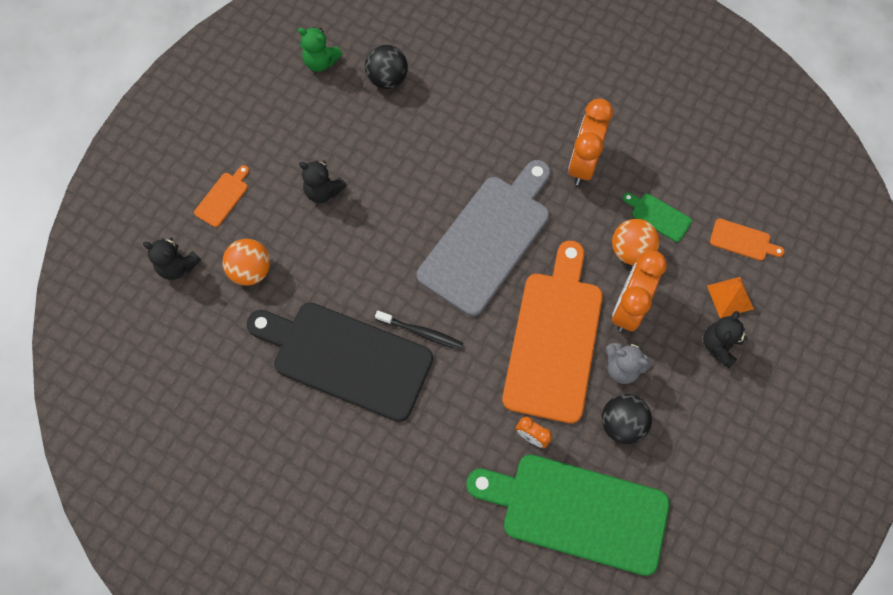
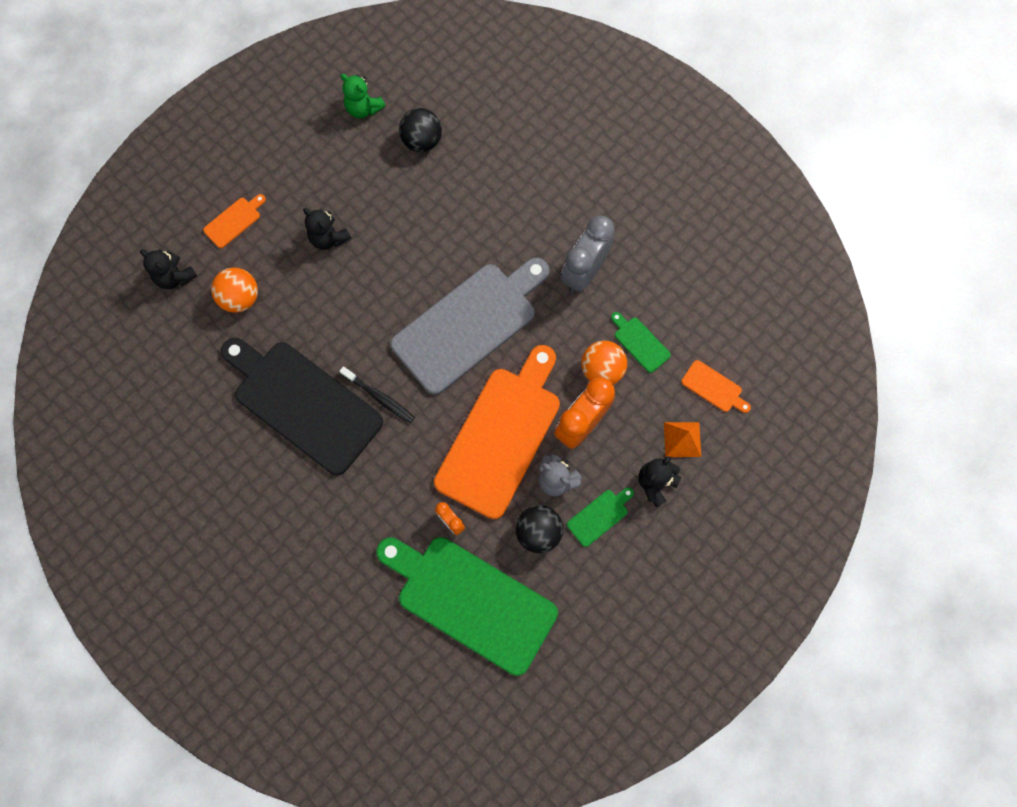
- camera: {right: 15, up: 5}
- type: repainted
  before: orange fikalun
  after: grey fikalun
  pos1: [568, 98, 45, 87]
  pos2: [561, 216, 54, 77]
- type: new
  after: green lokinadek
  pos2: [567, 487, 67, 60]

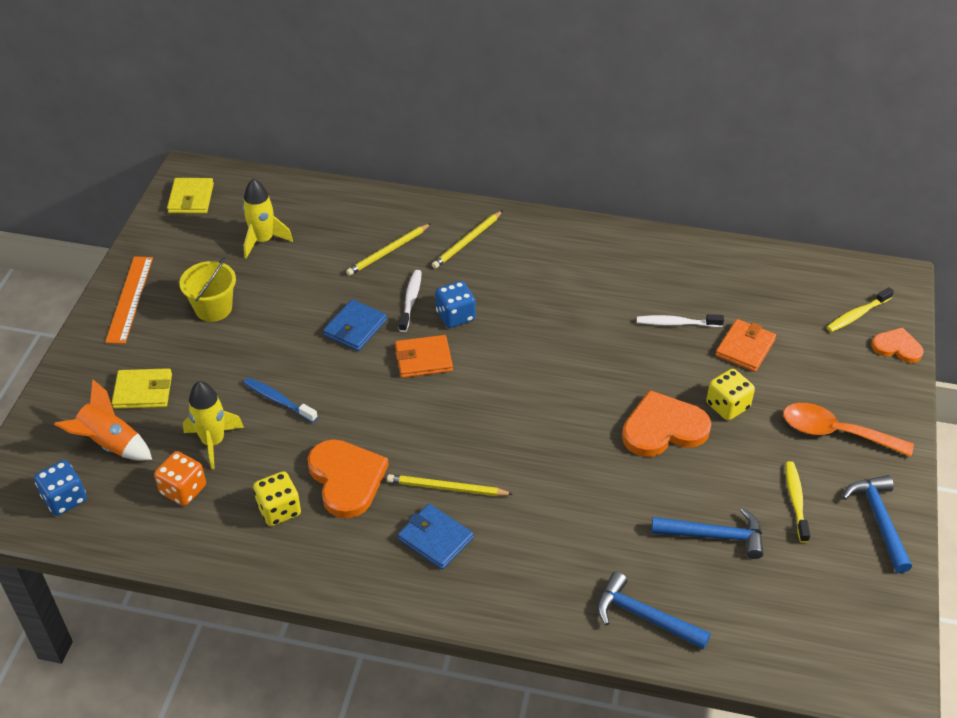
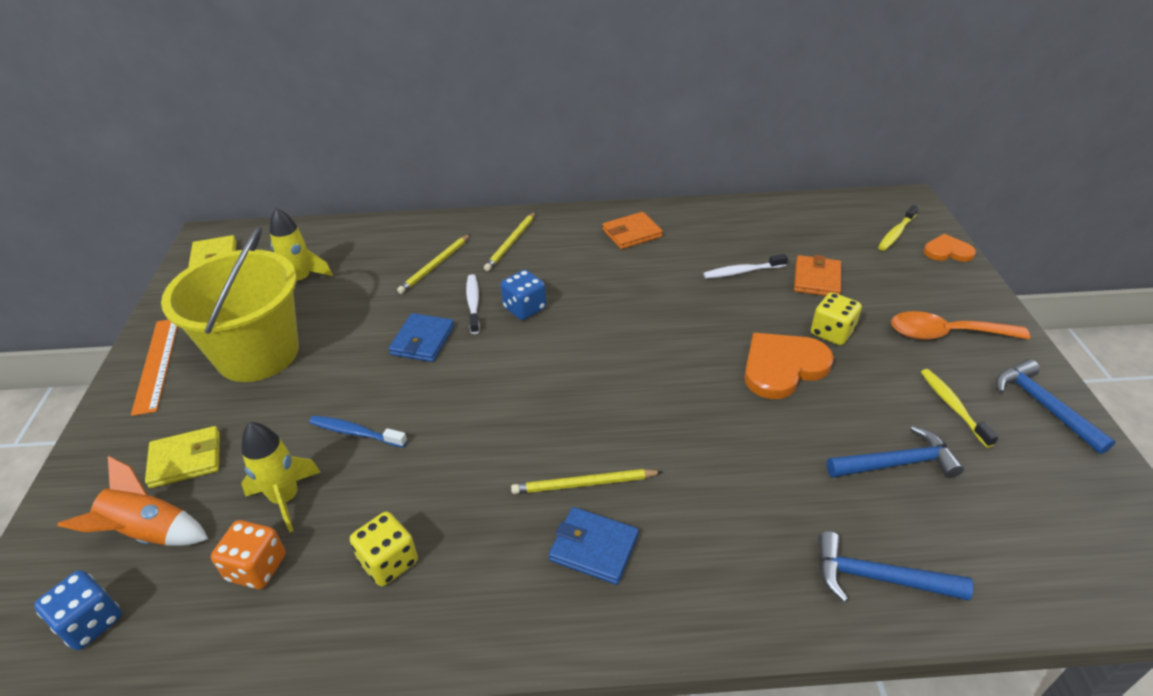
- camera: {right: -15, up: -5}
- type: scaled
  before: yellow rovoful
  pos1: [179, 257, 57, 65]
  pos2: [161, 227, 138, 155]
  scale: 1.93
- type: shifted
  before: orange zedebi
  pos1: [395, 335, 58, 43]
  pos2: [602, 212, 61, 37]
- type: gone
  before: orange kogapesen
  pos1: [307, 439, 81, 79]

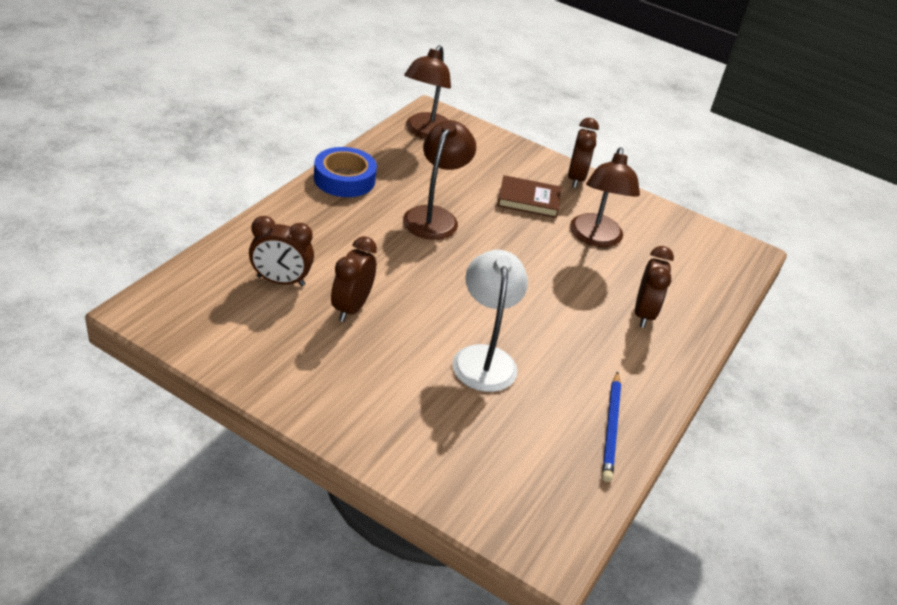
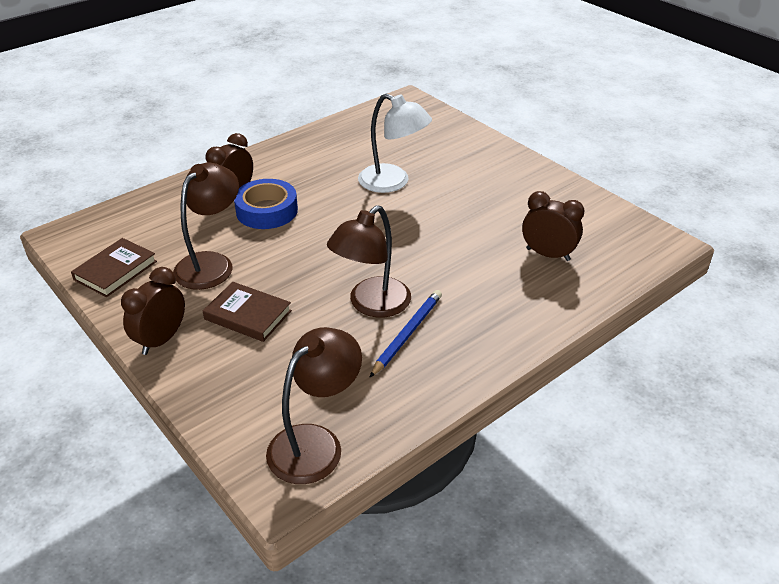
- camera: {right: -155, up: 0}
- type: new
  after: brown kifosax
  pos2: [71, 238, 86, 59]
- type: shifted
  before: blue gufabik
  pos1: [314, 147, 63, 50]
  pos2: [234, 179, 64, 50]
- type: rotated
  before: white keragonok
  pos1: [452, 250, 76, 142]
  pos2: [358, 93, 74, 100]
  turn: -75
- type: shifted
  before: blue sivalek
  pos1: [602, 371, 19, 111]
  pos2: [369, 290, 73, 88]
- type: gone
  before: brown fikalun
  pos1: [331, 236, 46, 86]

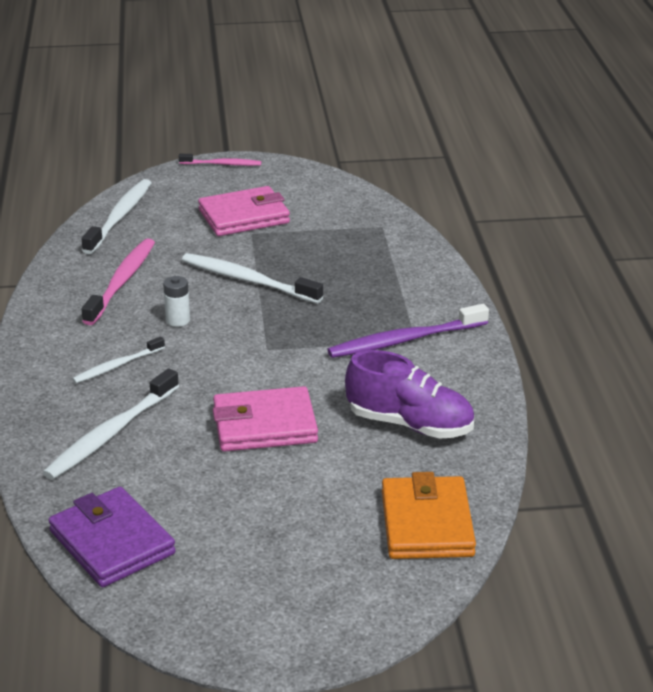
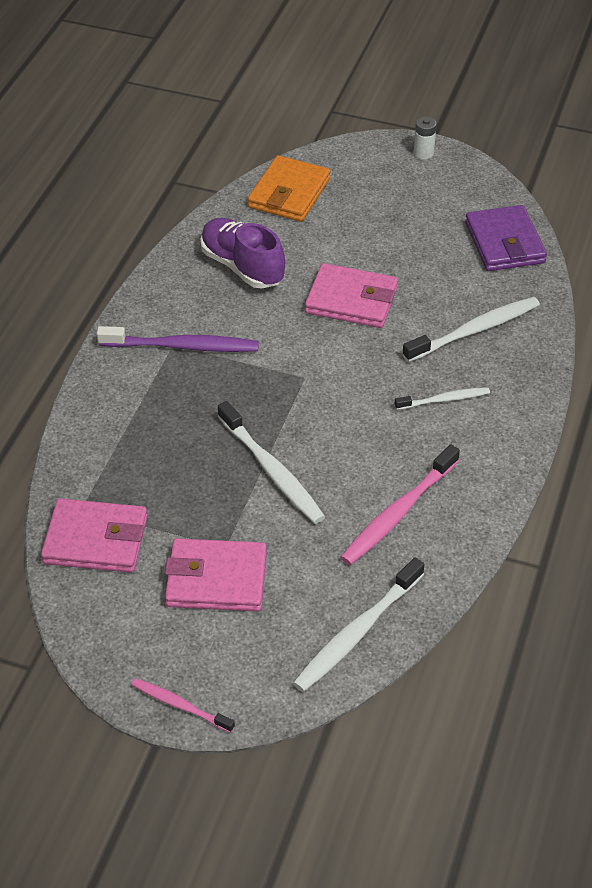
- camera: {right: -155, up: 15}
- type: new
  after: pink zedebi
  pos2: [41, 498, 106, 75]
- type: shifted
  before: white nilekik
  pos1: [163, 276, 27, 51]
  pos2: [414, 117, 23, 43]

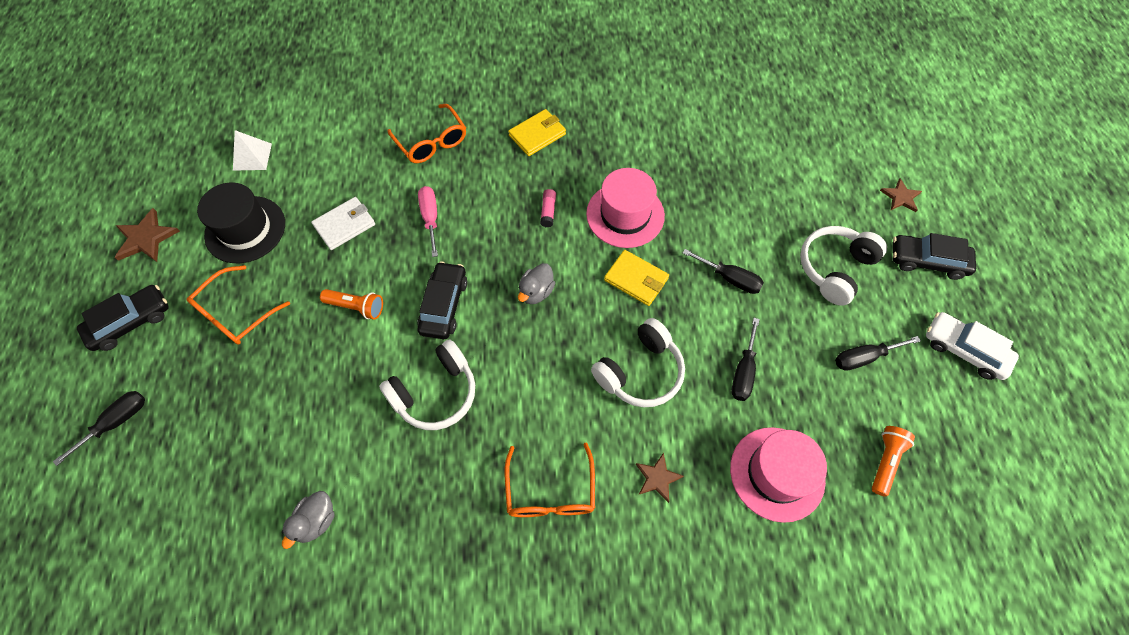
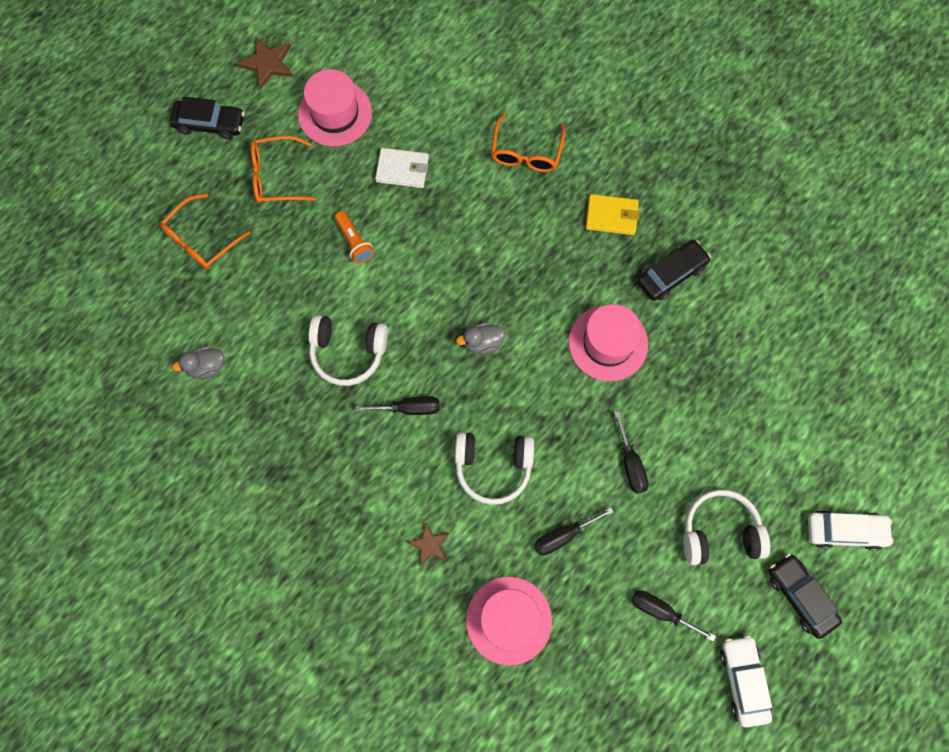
- camera: {right: 45, up: 10}
- type: shifted
  before: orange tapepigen
  pos1: [505, 442, 90, 75]
  pos2: [160, 194, 90, 75]
- type: repainted
  before: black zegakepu
  after: pink zegakepu
  pos1: [197, 183, 88, 80]
  pos2: [298, 69, 74, 77]
- type: shifted
  before: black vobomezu
  pos1: [53, 391, 92, 75]
  pos2: [356, 396, 84, 19]
- type: shifted
  before: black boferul
  pos1: [417, 261, 50, 78]
  pos2: [637, 240, 74, 61]
- type: swapped
  before: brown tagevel
  after: white boferul
  pos1: [880, 178, 42, 34]
  pos2: [808, 510, 86, 40]
- type: gone
  before: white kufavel
  pos1: [233, 130, 39, 41]
- type: gone
  before: pink vobomezu
  pos1: [418, 186, 20, 71]
- type: gone
  before: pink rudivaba
  pos1: [540, 189, 16, 38]
- type: gone
  before: yellow zedebi
  pos1: [604, 250, 65, 56]
- type: gone
  before: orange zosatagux
  pos1: [872, 426, 43, 71]

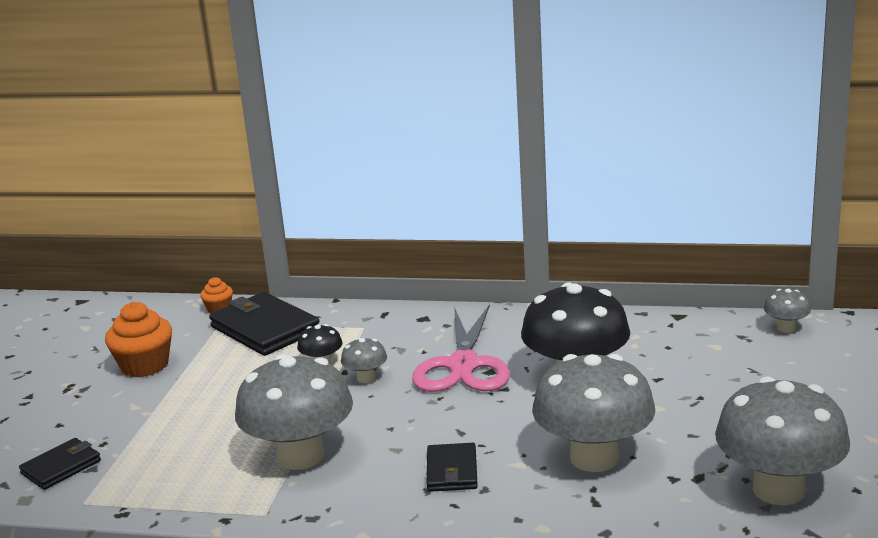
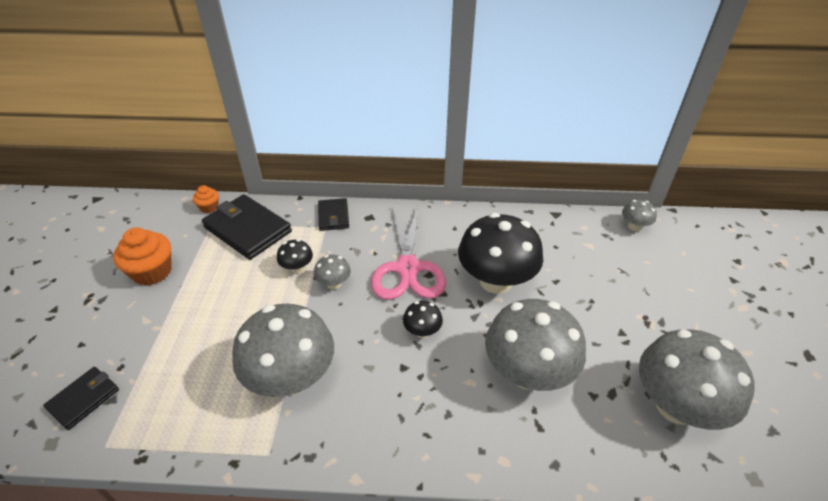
- camera: {right: -10, up: 20}
- type: shifted
  before: black zedebi
  pos1: [427, 443, 51, 49]
  pos2: [318, 198, 31, 33]
- type: new
  after: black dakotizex
  pos2: [403, 301, 40, 37]

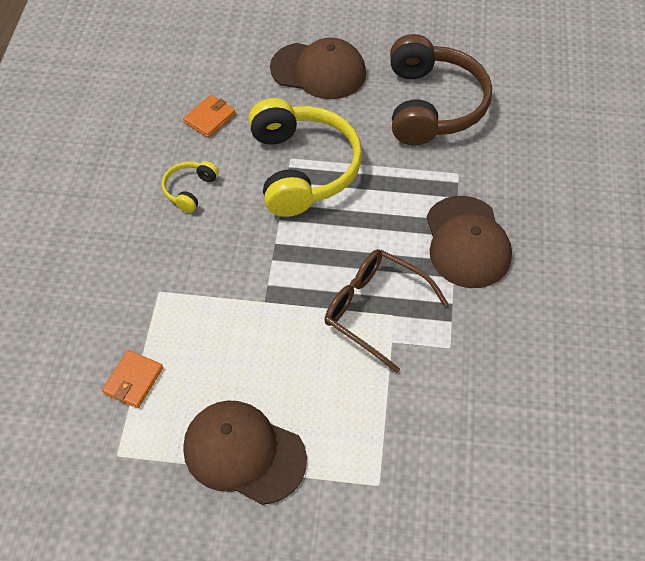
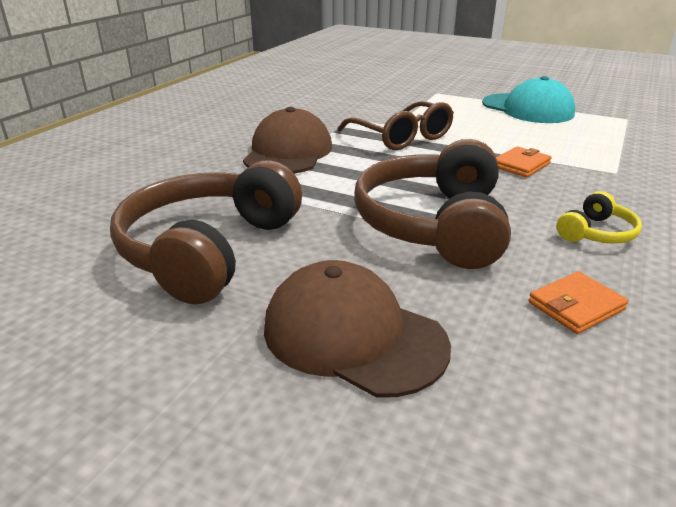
- camera: {right: -160, up: -25}
- type: repainted
  before: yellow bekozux
  after: brown bekozux
  pos1: [249, 98, 113, 119]
  pos2: [355, 139, 156, 130]
- type: repainted
  before: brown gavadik
  after: turquoise gavadik
  pos1: [183, 400, 124, 105]
  pos2: [482, 76, 93, 47]
- type: shifted
  before: orange zedebi
  pos1: [102, 350, 61, 58]
  pos2: [496, 146, 56, 31]

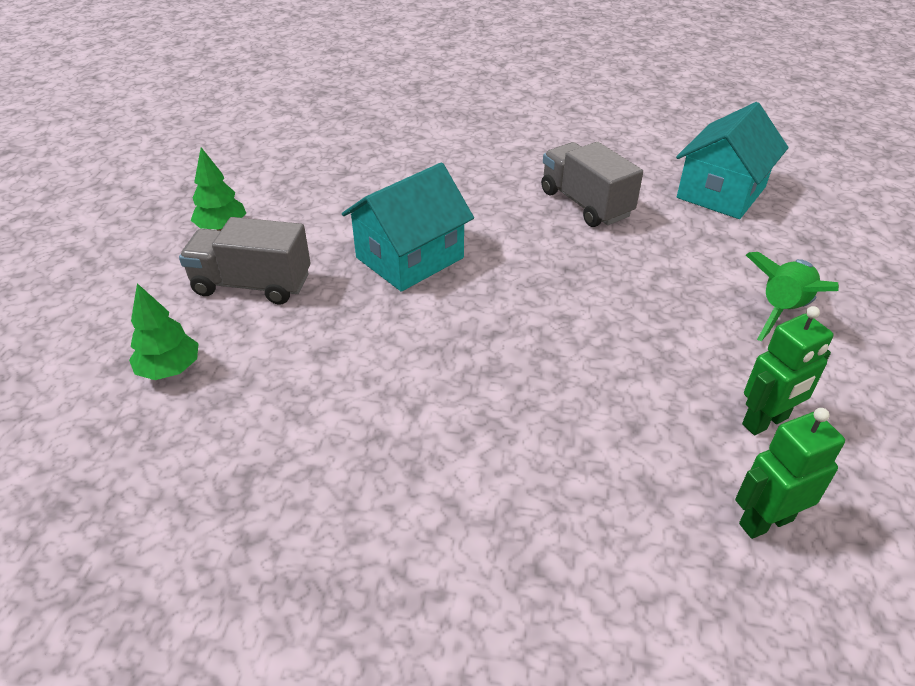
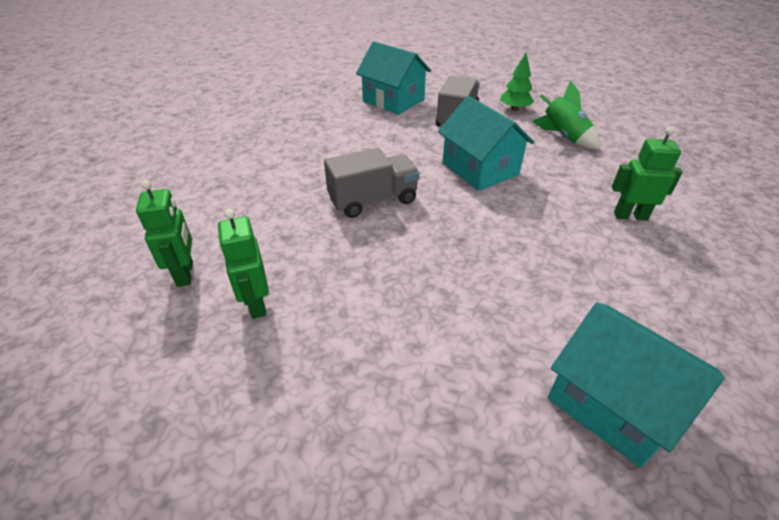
- camera: {right: 100, up: 0}
- type: shifted
  before: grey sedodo
  pos1: [541, 142, 102, 85]
  pos2: [324, 148, 96, 70]
- type: swapped
  before: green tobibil
  after: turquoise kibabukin
  pos1: [129, 283, 70, 97]
  pos2: [356, 41, 75, 73]
- type: shifted
  before: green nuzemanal
  pos1: [746, 252, 93, 89]
  pos2: [533, 81, 67, 68]
- type: new
  after: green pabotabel
  pos2: [612, 127, 71, 94]

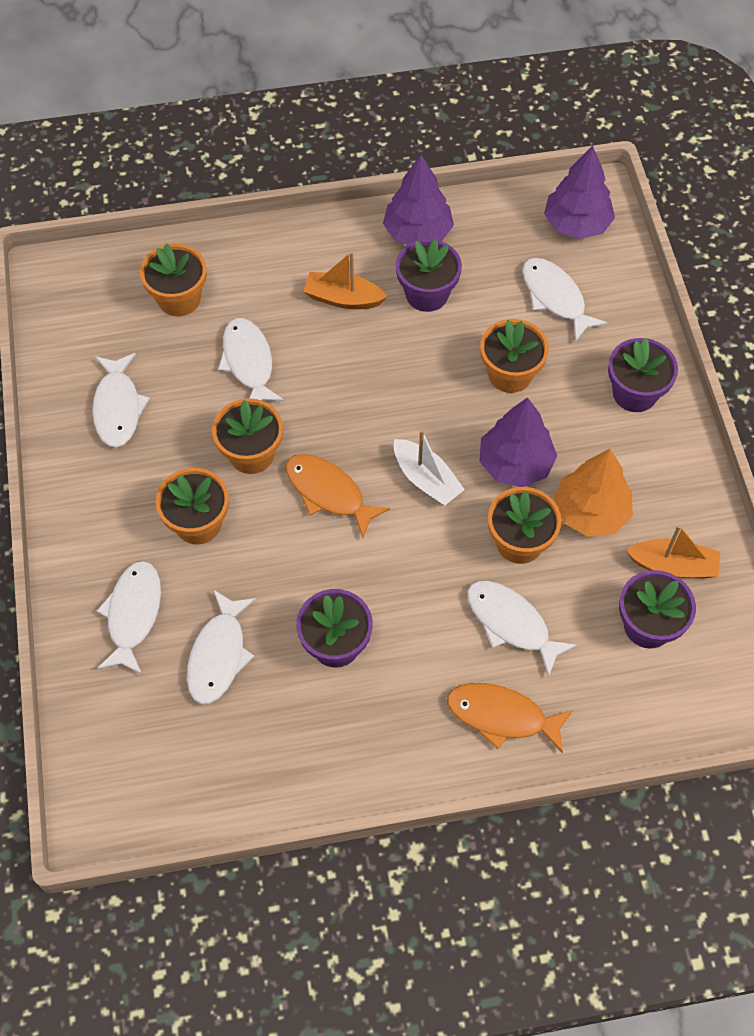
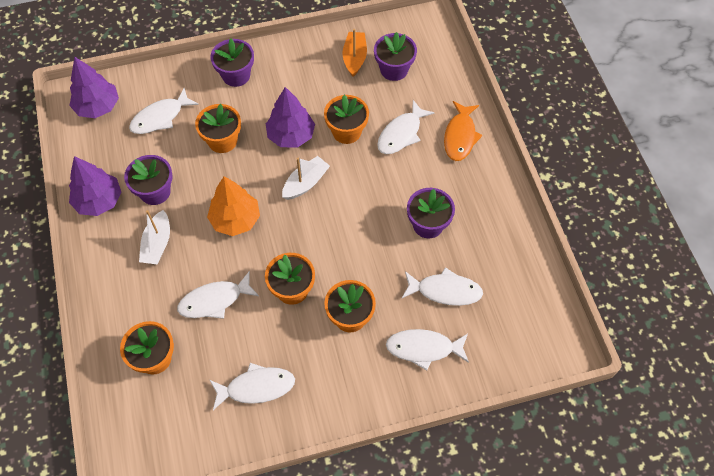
- camera: {right: -95, up: 0}
- type: repainted
  before: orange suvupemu
  after: white suvupemu
  pos1: [303, 251, 85, 58]
  pos2: [139, 210, 31, 54]
- type: shifted
  before: orange tobibil
  pos1: [553, 449, 80, 88]
  pos2: [207, 176, 53, 60]
- type: gone
  before: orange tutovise
  pos1: [286, 454, 104, 84]

